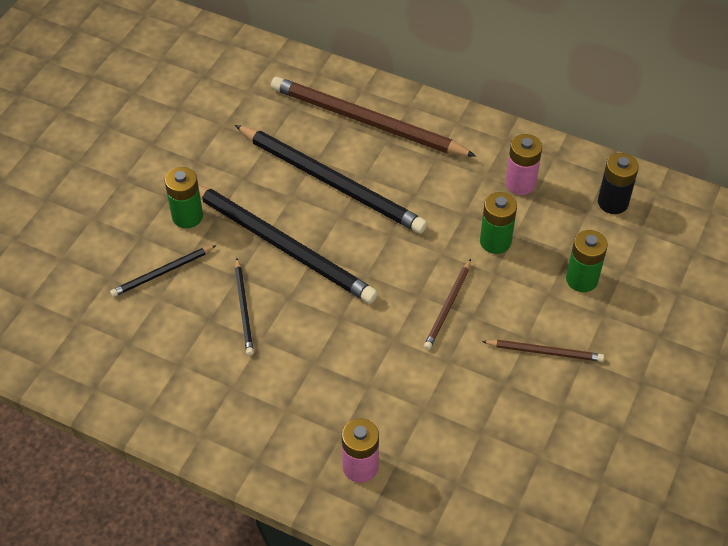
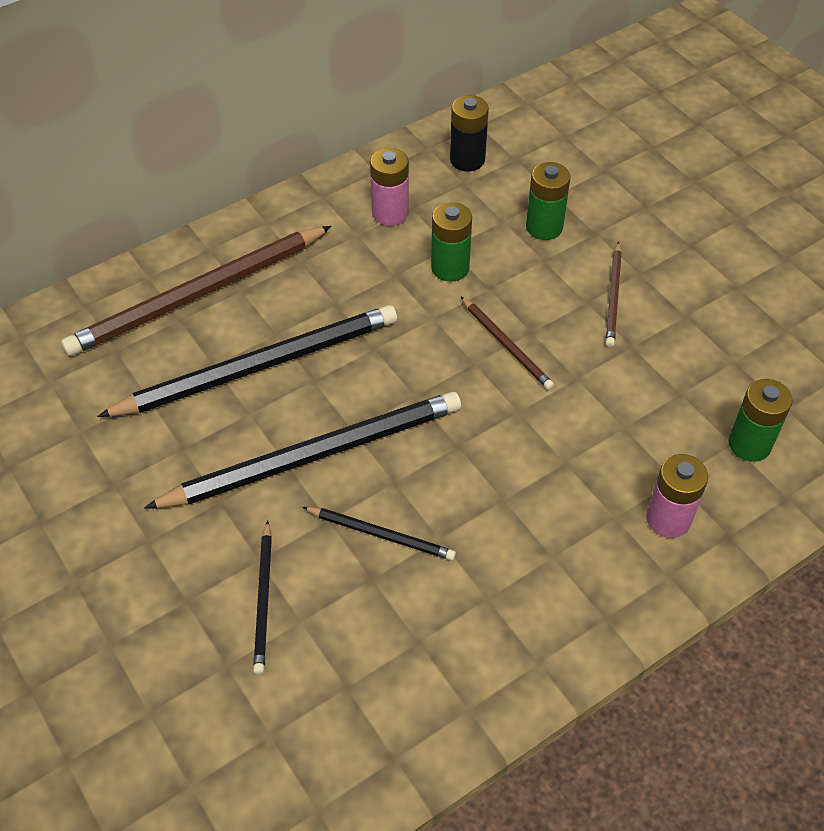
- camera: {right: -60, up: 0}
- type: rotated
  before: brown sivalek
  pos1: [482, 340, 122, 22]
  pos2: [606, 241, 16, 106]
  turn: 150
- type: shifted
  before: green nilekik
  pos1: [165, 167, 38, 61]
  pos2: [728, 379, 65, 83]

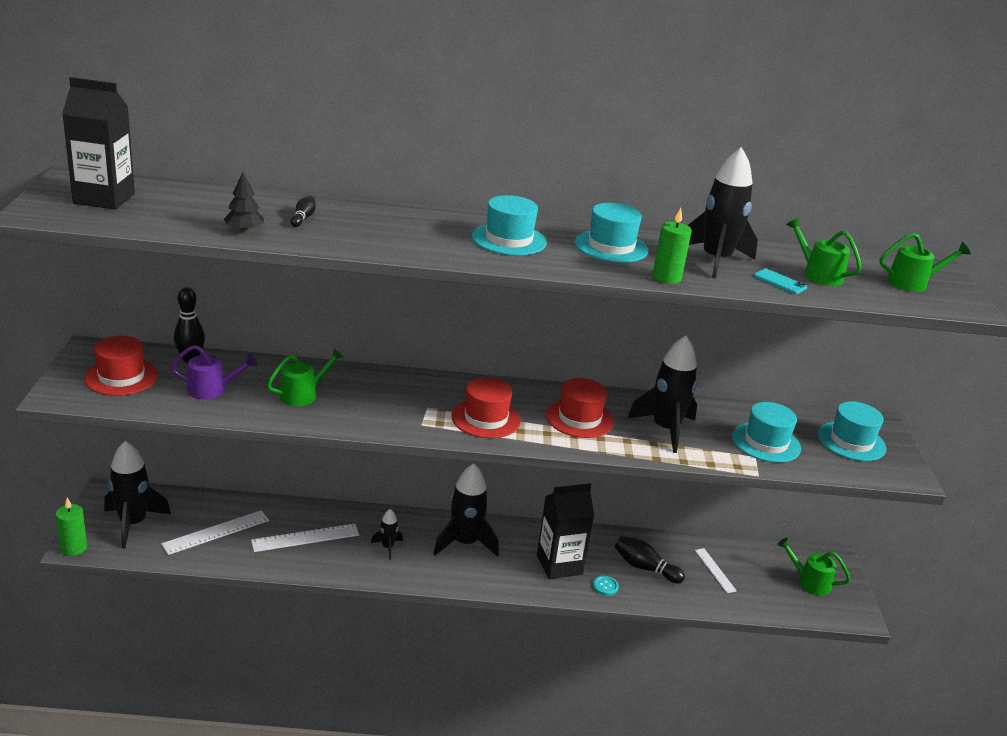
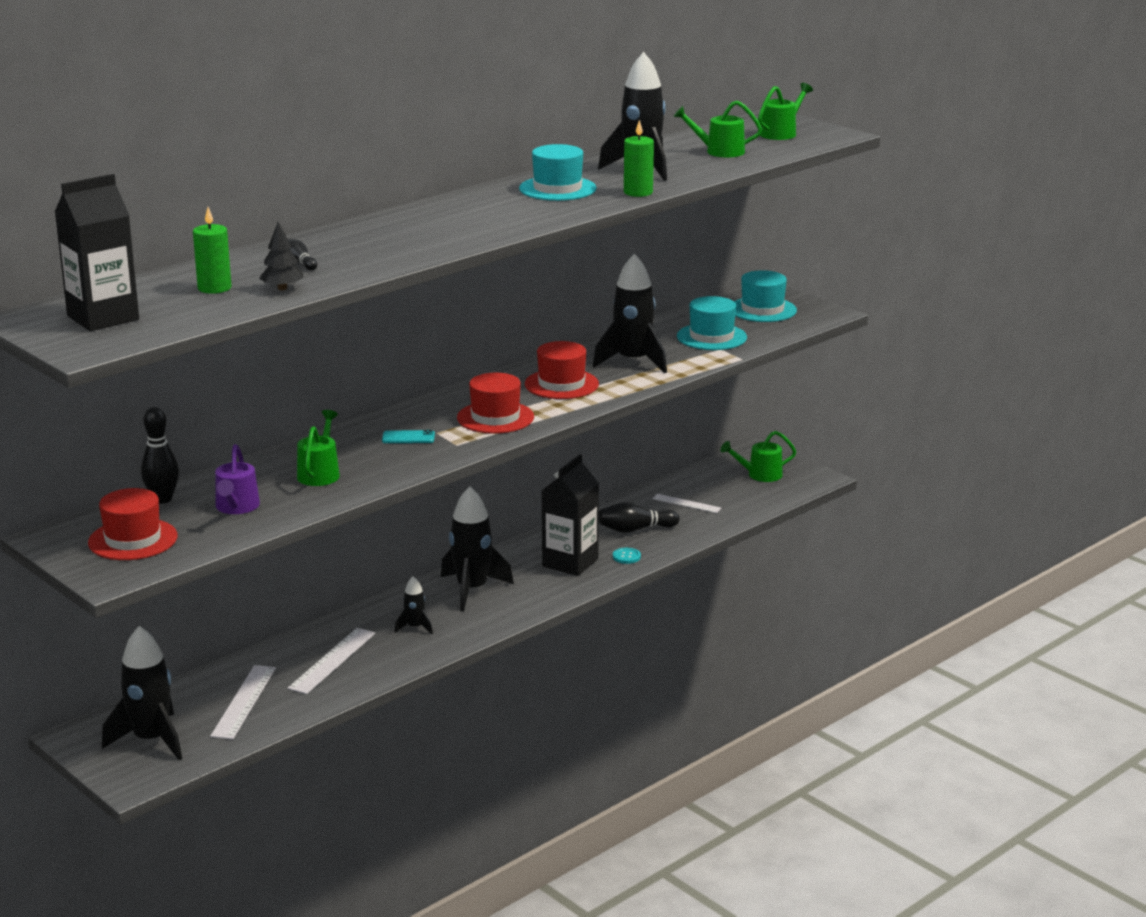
- camera: {right: -40, up: -5}
- type: shifted
  before: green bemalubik
  pos1: [55, 498, 32, 58]
  pos2: [193, 207, 39, 87]
- type: rotated
  before: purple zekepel
  pos1: [171, 345, 87, 54]
  pos2: [215, 444, 45, 70]
  turn: 135
- type: shifted
  before: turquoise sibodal
  pos1: [754, 269, 53, 25]
  pos2: [382, 430, 53, 13]
- type: gone
  before: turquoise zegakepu
  pos1: [472, 195, 75, 61]

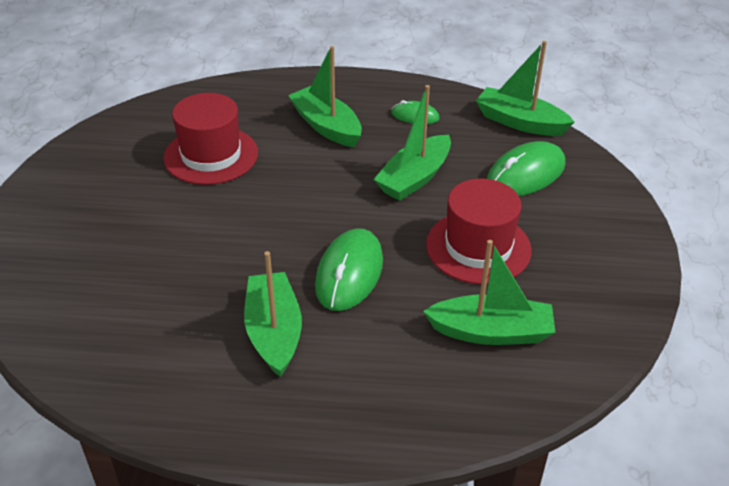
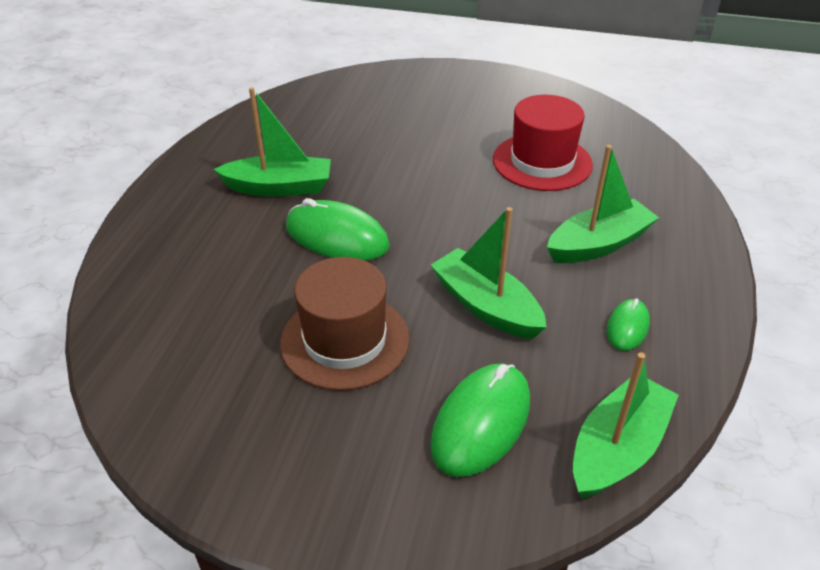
- camera: {right: 100, up: 0}
- type: repainted
  before: red zegakepu
  after: brown zegakepu
  pos1: [426, 179, 106, 106]
  pos2: [280, 257, 130, 134]
- type: rotated
  before: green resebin
  pos1: [487, 141, 78, 55]
  pos2: [430, 363, 100, 114]
  turn: 60
- type: gone
  before: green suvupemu
  pos1: [423, 240, 132, 105]

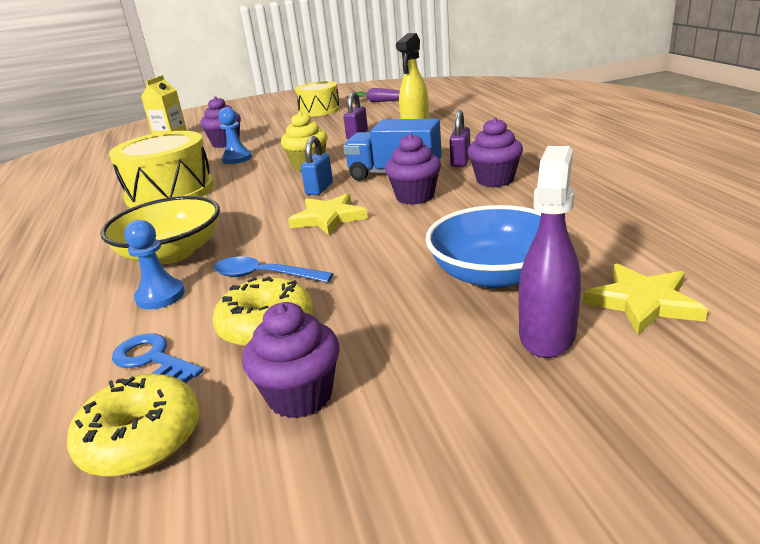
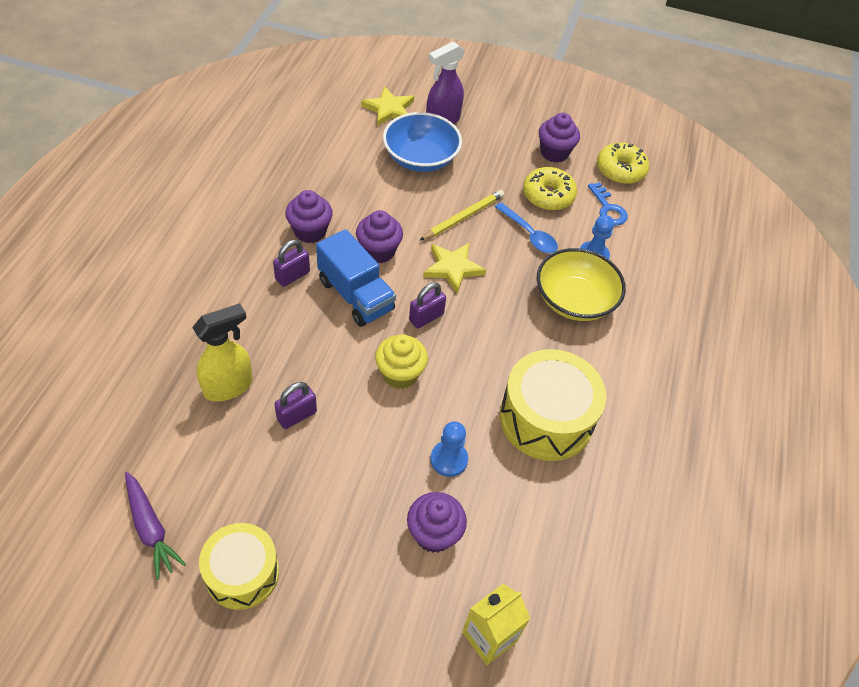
- camera: {right: -155, up: 25}
- type: repainted
  before: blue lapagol
  after: purple lapagol
  pos1: [301, 136, 32, 59]
  pos2: [409, 283, 37, 46]
- type: new
  after: yellow sivalek
  pos2: [419, 190, 85, 51]

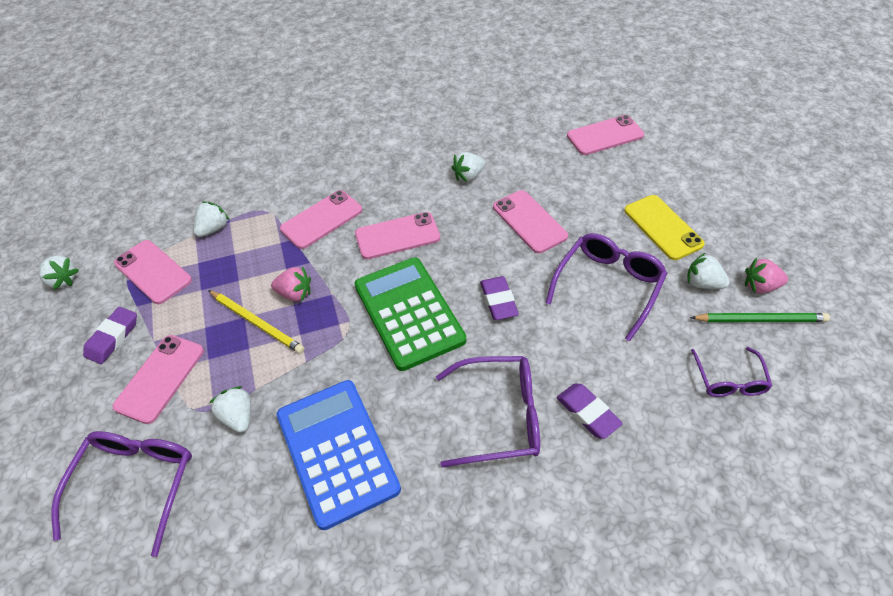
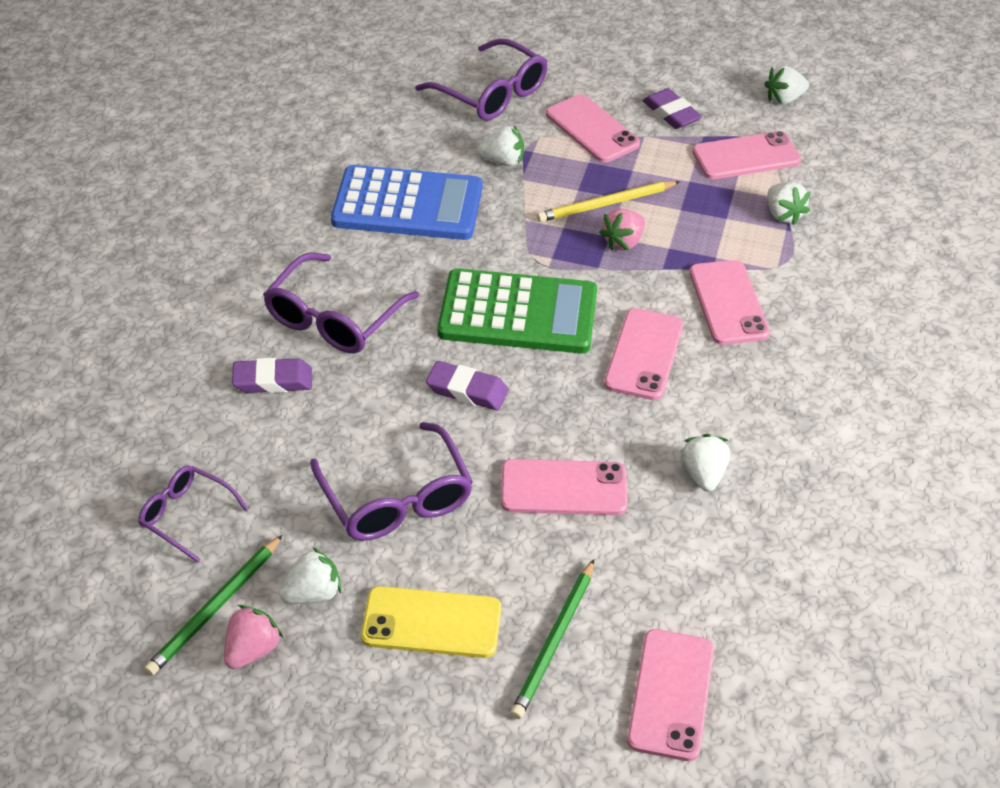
- camera: {right: 120, up: -5}
- type: new
  after: green sivalek
  pos2: [510, 559, 84, 160]

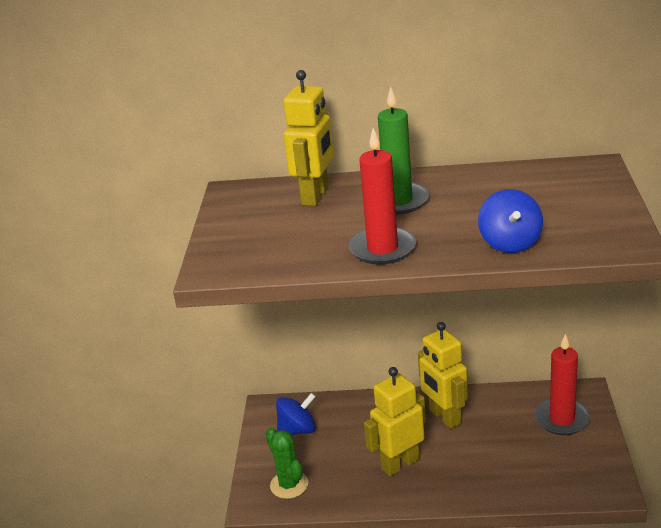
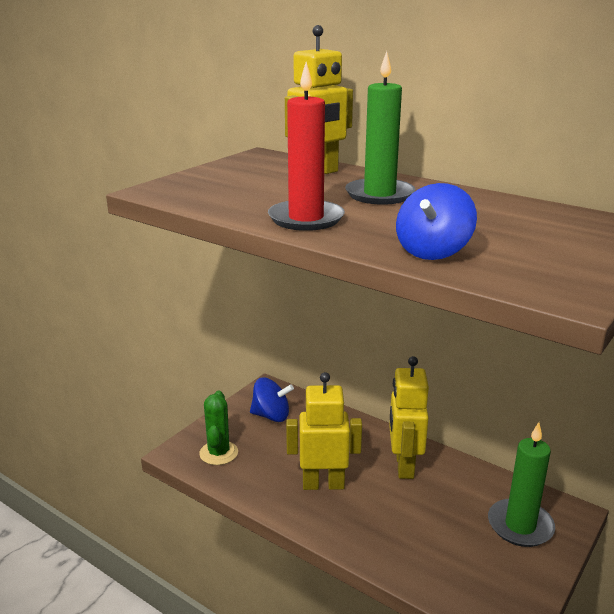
- camera: {right: 30, up: -5}
- type: repainted
  before: red bemalubik
  after: green bemalubik
  pos1: [535, 333, 55, 102]
  pos2: [488, 422, 67, 125]

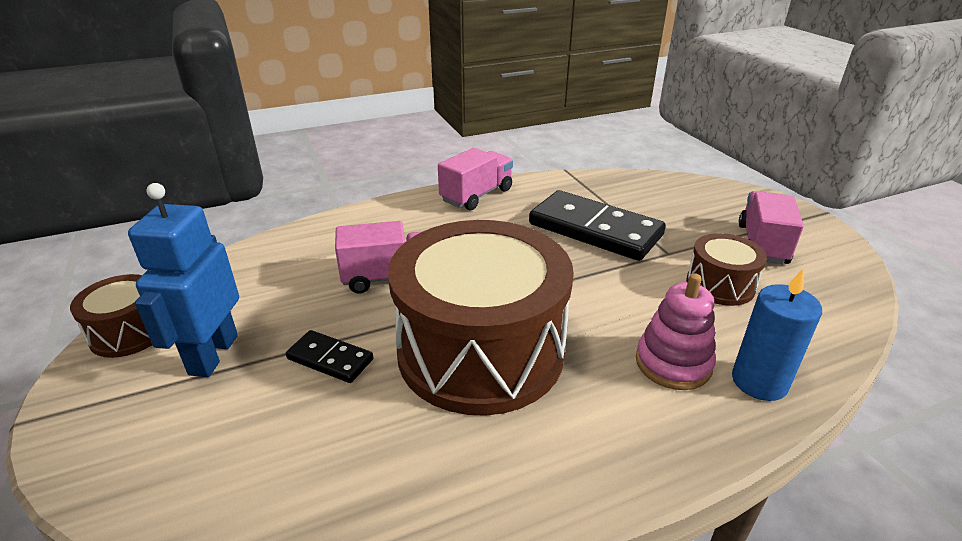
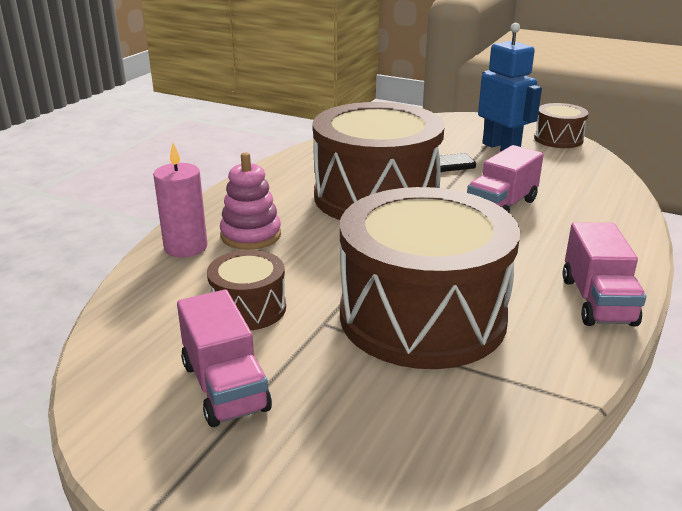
- camera: {right: 140, up: -5}
- type: repainted
  before: blue bemalubik
  after: pink bemalubik
  pos1: [732, 269, 90, 132]
  pos2: [153, 143, 55, 114]
- type: swapped
  before: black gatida
  after: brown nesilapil
  pos1: [529, 190, 137, 71]
  pos2: [340, 187, 180, 182]

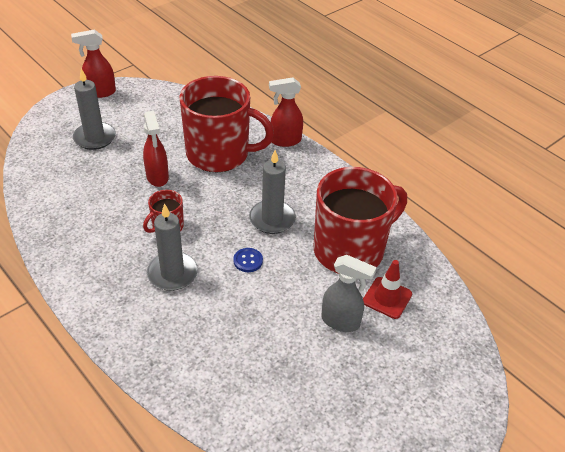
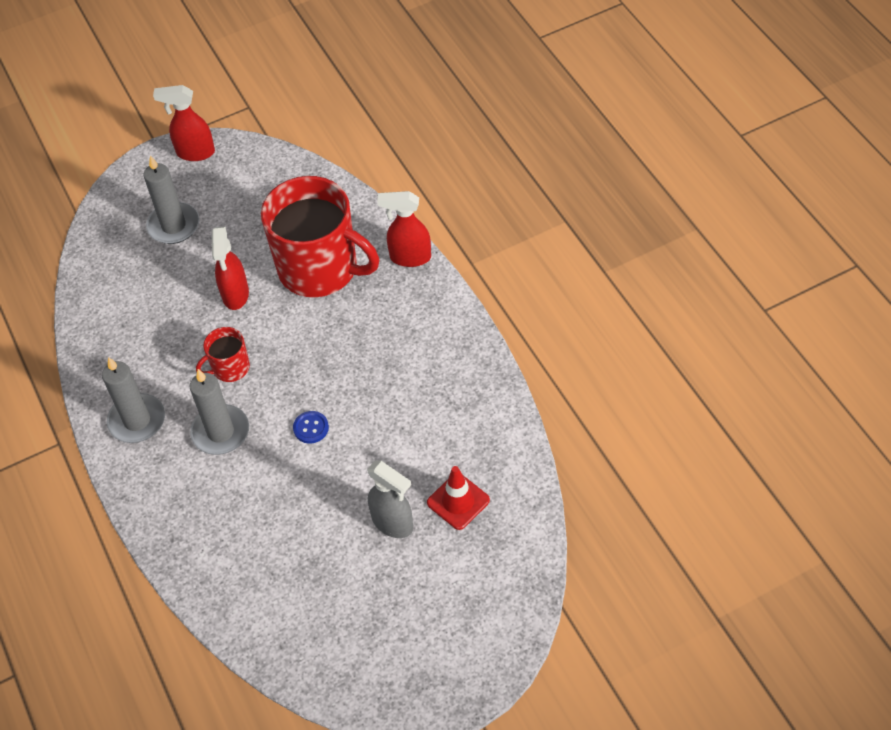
- camera: {right: 20, up: 10}
- type: shifted
  before: grey bemalubik
  pos1: [249, 150, 47, 84]
  pos2: [102, 357, 63, 86]
- type: gone
  before: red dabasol
  pos1: [314, 167, 93, 107]

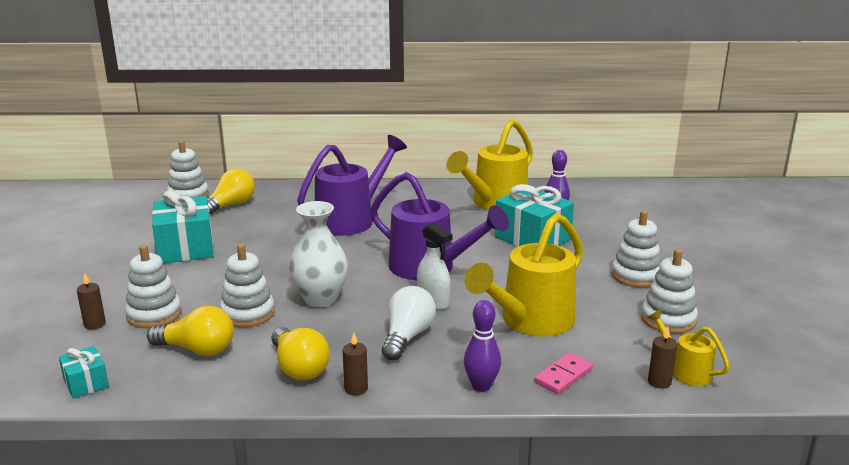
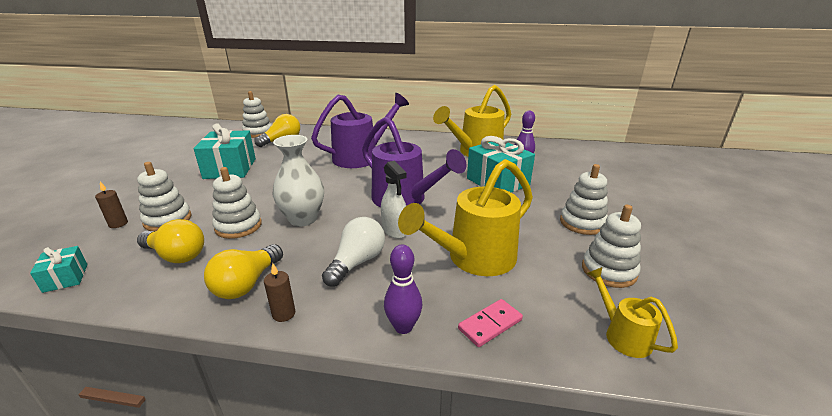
- camera: {right: 10, up: 5}
- type: rotated
  before: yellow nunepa
  pos1: [272, 327, 58, 53]
  pos2: [204, 244, 79, 55]
  turn: 45
- type: gone
  before: brown bemalubik
  pos1: [648, 326, 29, 63]

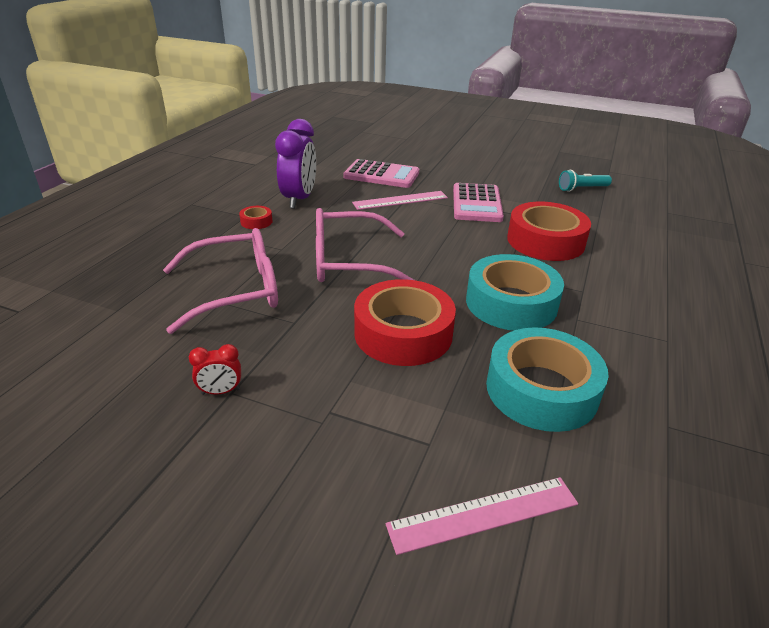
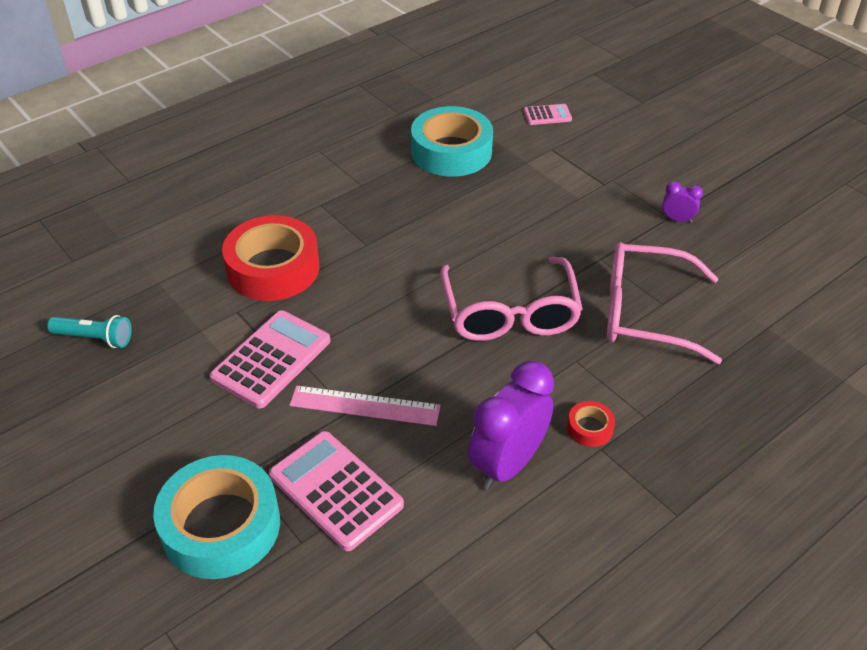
- camera: {right: -150, up: 10}
- type: shifted
  before: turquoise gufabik
  pos1: [466, 254, 98, 77]
  pos2: [153, 455, 127, 124]
- type: rotated
  before: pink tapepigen
  pos1: [316, 208, 98, 74]
  pos2: [440, 257, 143, 84]
  turn: 60
- type: swapped
  before: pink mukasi
  after: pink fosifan
  pos1: [386, 477, 192, 78]
  pos2: [524, 104, 48, 21]
- type: repainted
  before: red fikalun
  after: purple fikalun
  pos1: [189, 344, 52, 51]
  pos2: [662, 181, 41, 42]
- type: gone
  before: red gufabik
  pos1: [354, 279, 102, 87]

